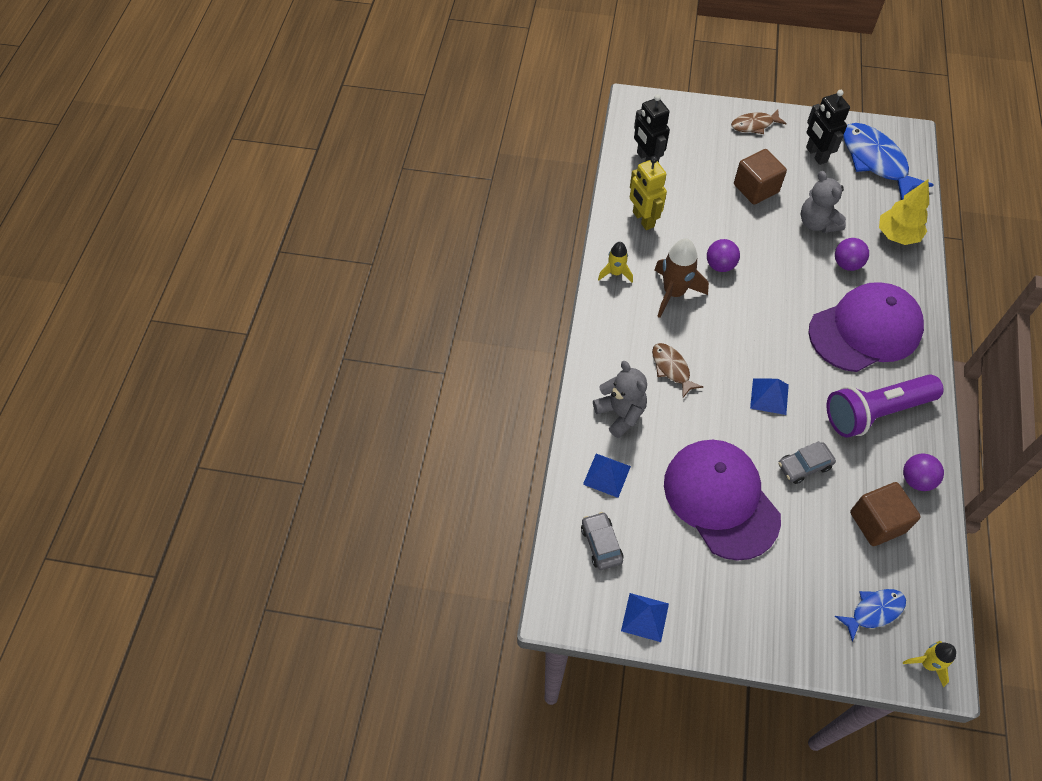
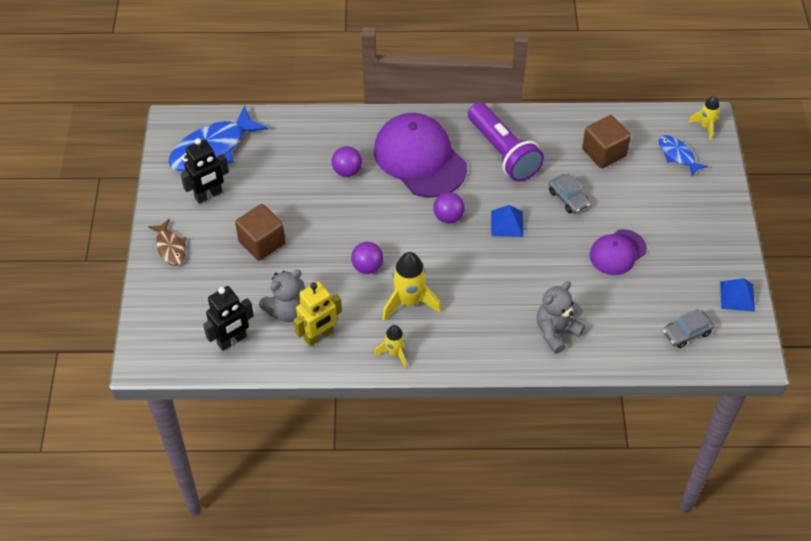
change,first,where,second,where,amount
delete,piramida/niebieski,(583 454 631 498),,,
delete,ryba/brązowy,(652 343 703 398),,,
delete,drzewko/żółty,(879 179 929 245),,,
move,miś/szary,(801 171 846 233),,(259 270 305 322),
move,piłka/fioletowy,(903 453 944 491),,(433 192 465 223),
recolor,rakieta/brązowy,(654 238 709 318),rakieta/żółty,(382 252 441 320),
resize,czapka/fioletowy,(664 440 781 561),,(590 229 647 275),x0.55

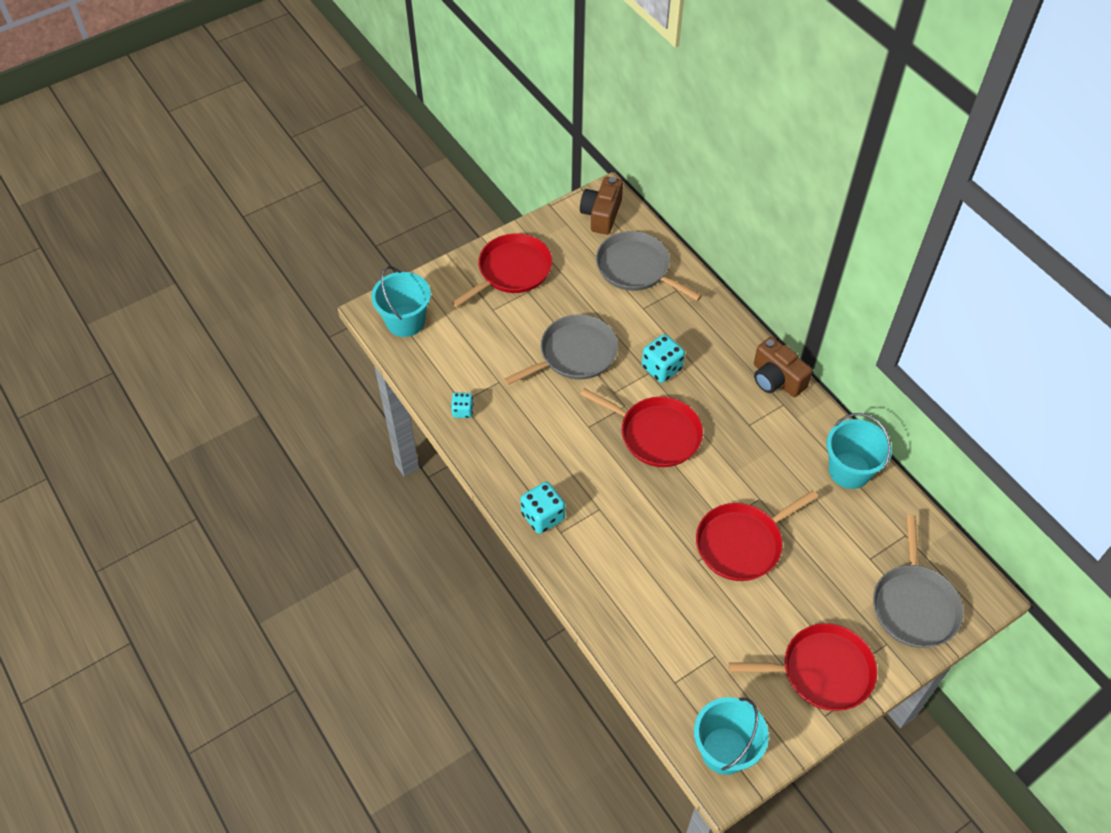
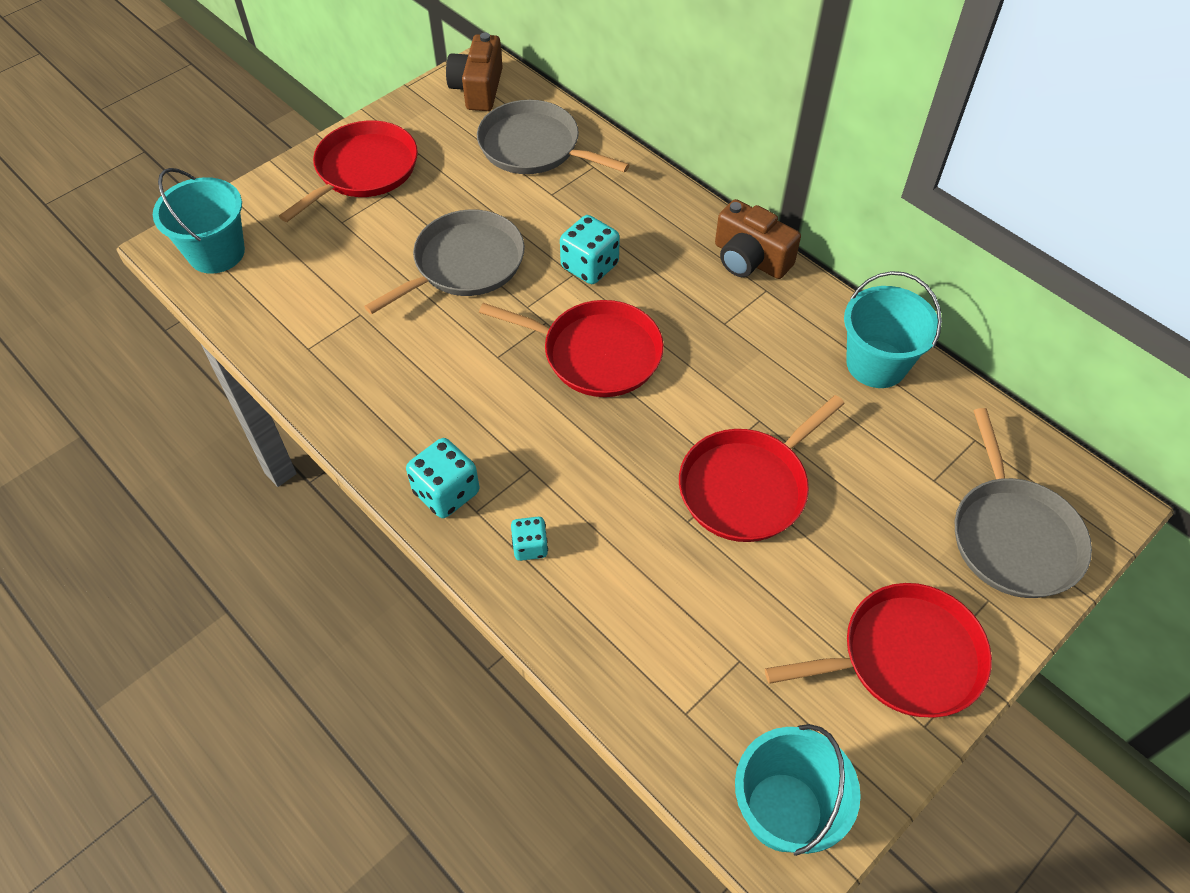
change,first,where,second,where,amount
move,kostka do gry/turkusowy,(451 392 473 418),,(511 517 548 561),

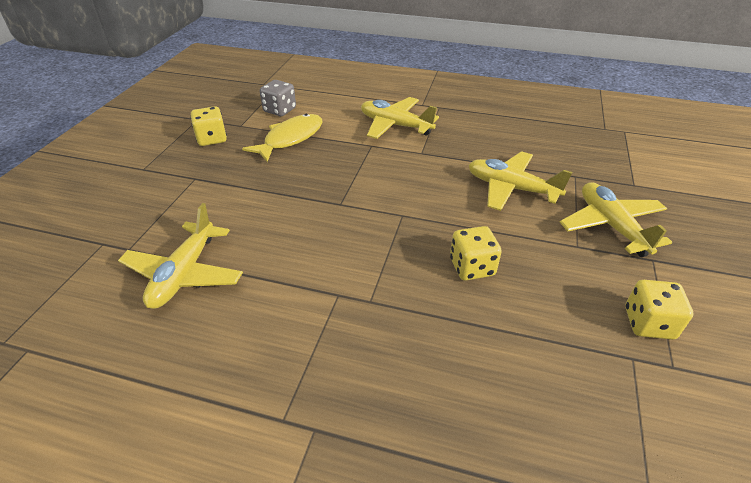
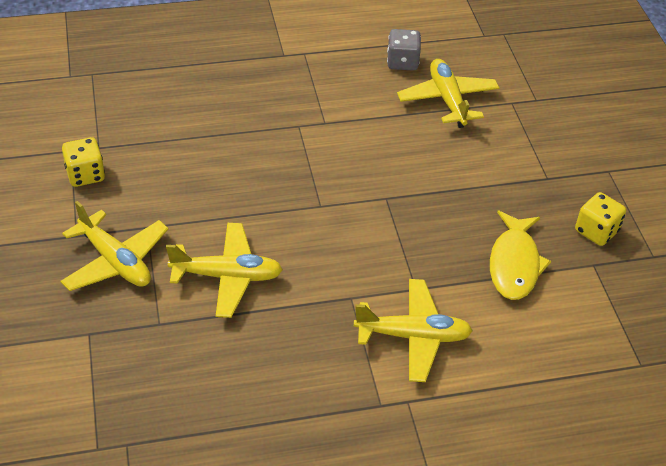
change,first,where,second,where,amount
delete,kostka do gry/żółty,(450 226 502 280),,,
move,kostka do gry/szary,(260 80 296 116),,(387 29 421 71),

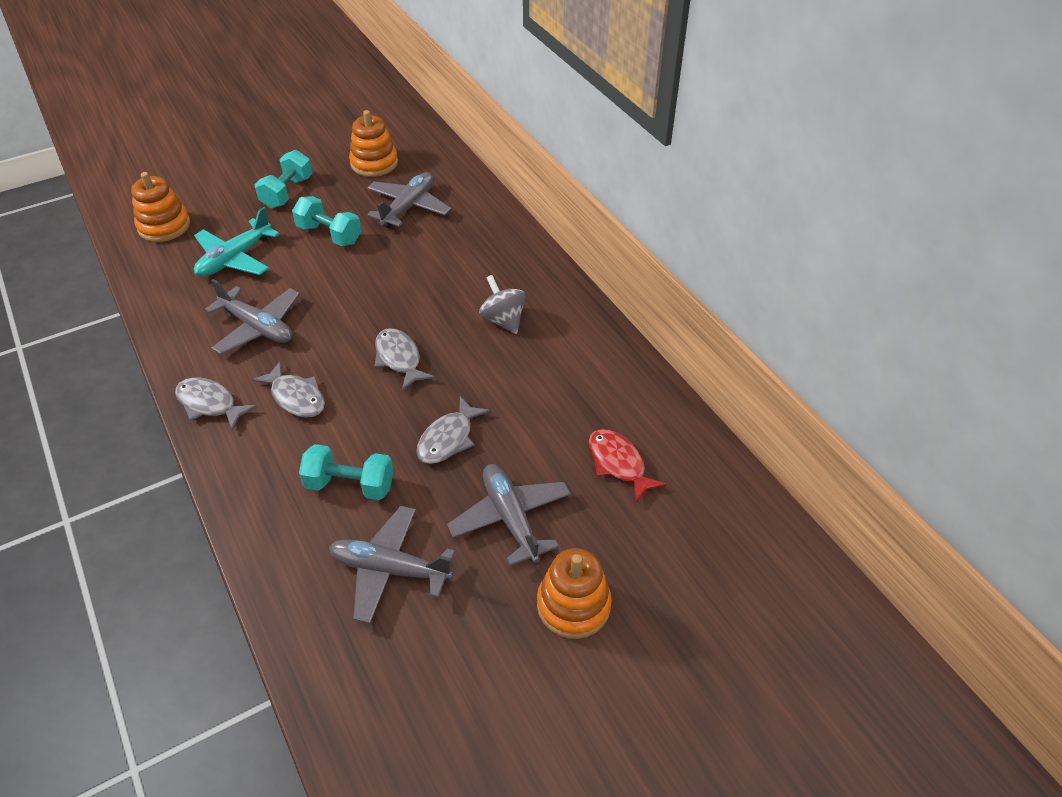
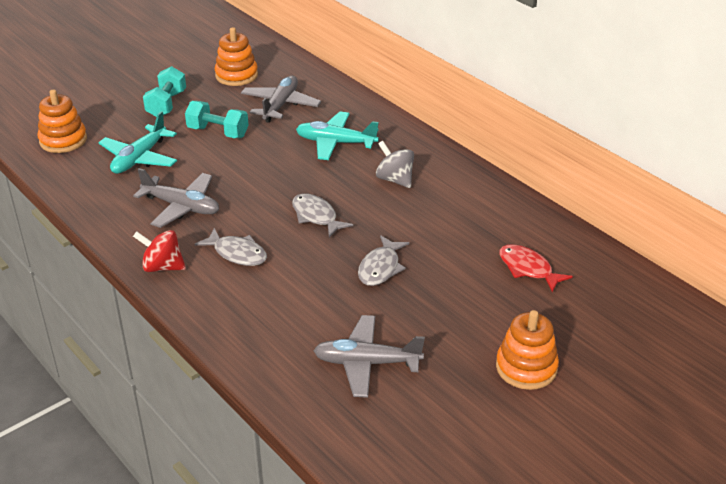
change,first,where,second,where,amount
delete,hantel/turkusowy,(299 444 394 500),,,
delete,samolot/szary,(447 464 571 566),,,
insert,,,samolot/turkusowy,(296 112 379 160),
replace,ryba/szary,(175 378 257 430),bączek/czerwony,(133 230 186 272),

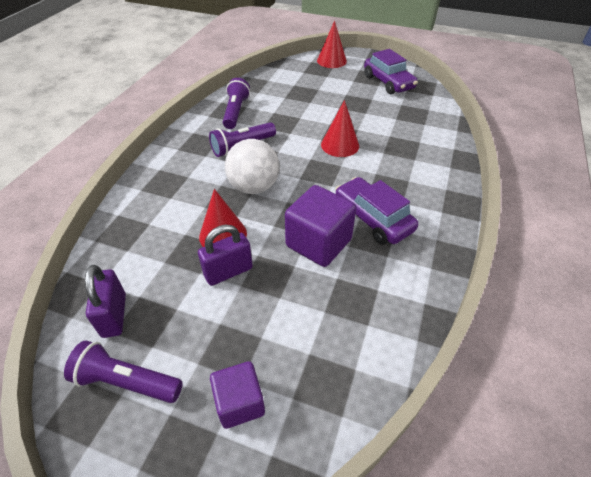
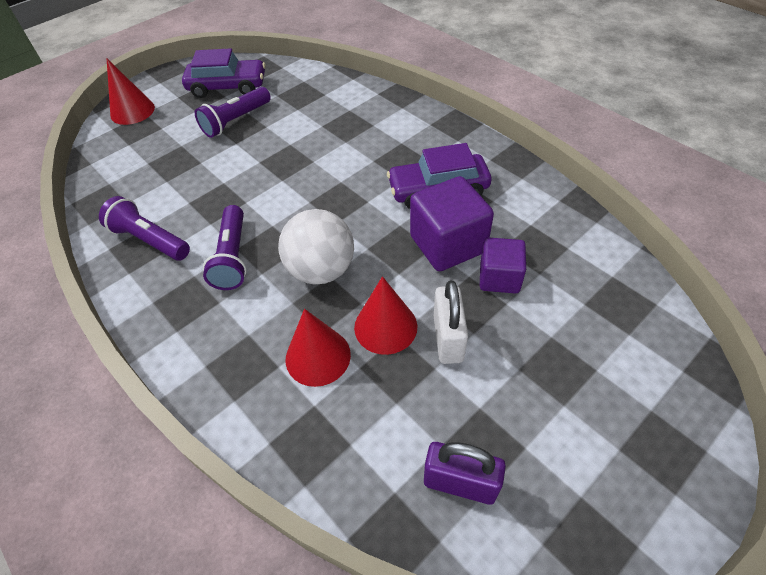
change,first,where,second,where,amount
move,latarka/fioletowy,(64 340 183 403),,(195 87 271 138),
move,sześcian/fioletowy,(210 361 265 429),,(480 238 526 294),
move,stożek/czerwony,(321 100 359 157),,(286 309 351 387),
recolor,kłódka/fioletowy,(198 225 253 286),kłódka/biały,(434 280 468 364),

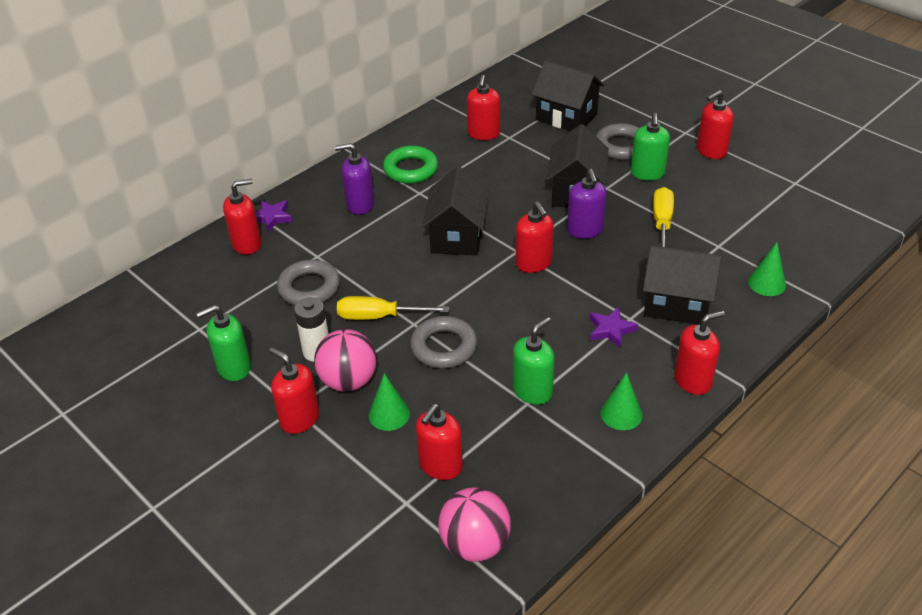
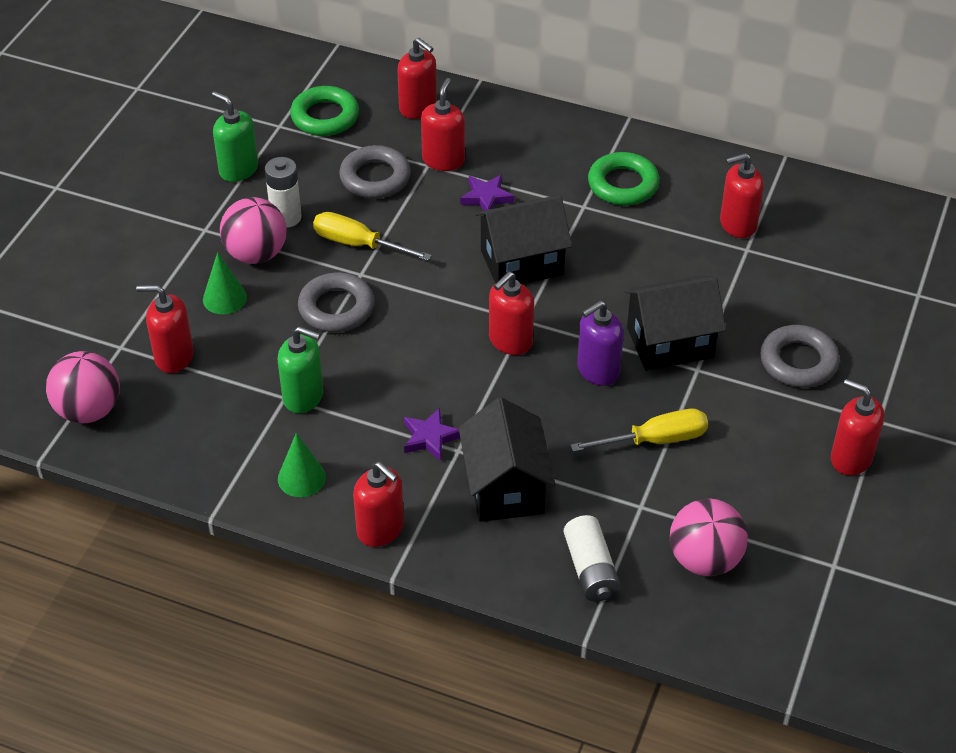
change,first,where,second,where,amount
delete,dozownik mydła/fioletowy,(335 143 374 215),,,
delete,domek/czarny,(531 61 604 131),,,
delete,dozownik mydła/zielony,(631 113 670 180),,,
insert,,,pierścień/zielony,(290 86 359 136),
insert,,,piłka/różowy,(670 498 748 576),
move,gwiazda/fioletowy,(256 200 292 232),,(460 175 514 211),
move,dozownik mydła/czerwony,(269 348 320 434),,(421 78 465 171),
replace,stożek/zielony,(748 242 786 296),bateria/biały,(564 515 620 602),
rotate,śrubokręt/żółty,(337 296 449 320),,(313 212 432 261),45 degrees counterclockwise

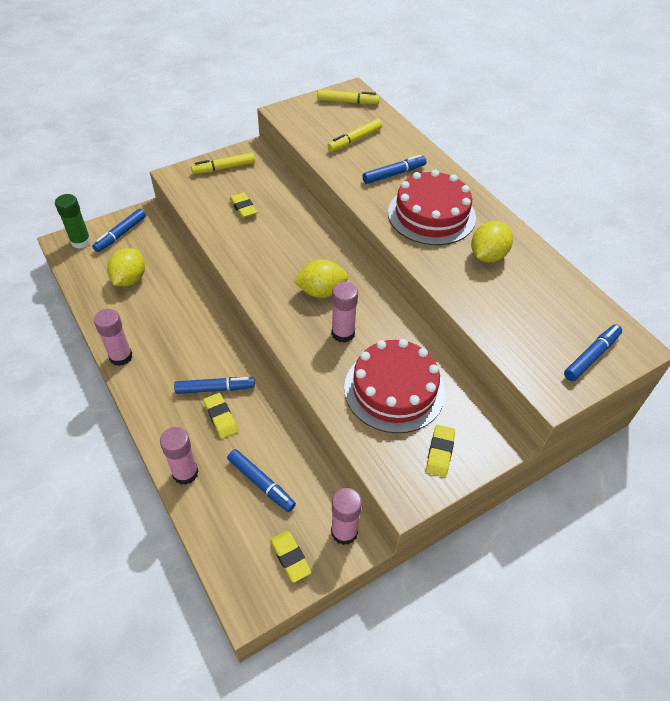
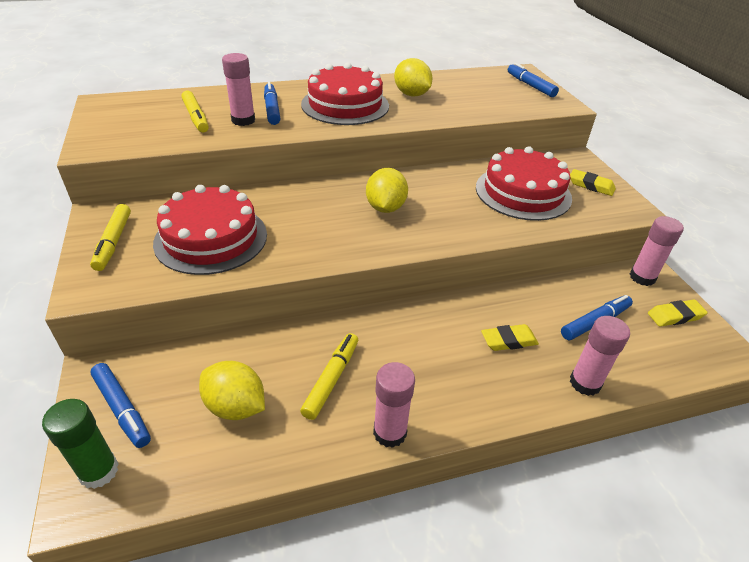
change,first,where,second,where,amount
delete,flamaster/niebieski,(174 377 255 394),,,
move,flamaster/żółty,(317 90 380 104),,(300 333 358 420),
move,klej w sztyfcie/różowy,(332 282 358 343),,(222 53 255 126),
replace,gumka do mazania/żółty,(230 192 257 218),tort/czerwony,(153 185 267 275),

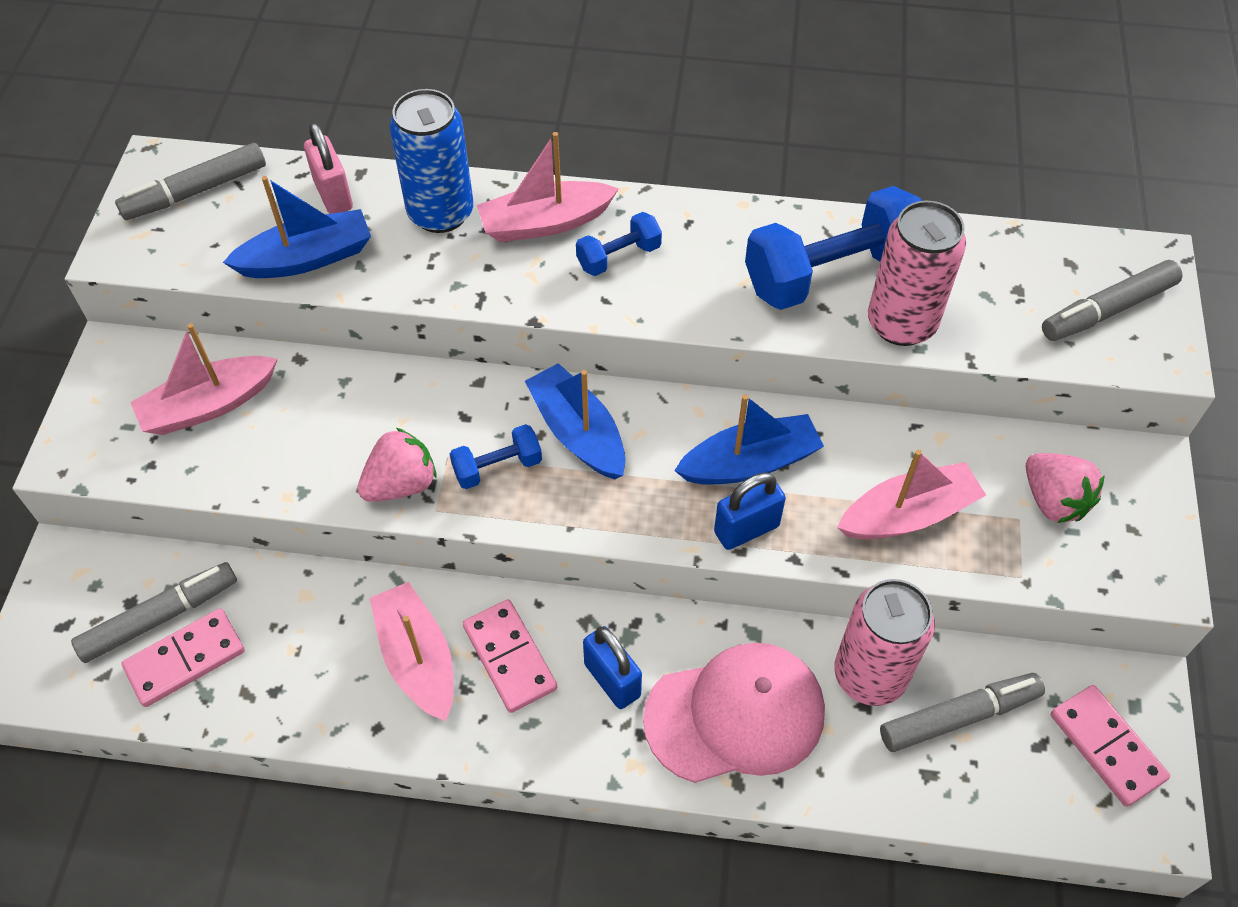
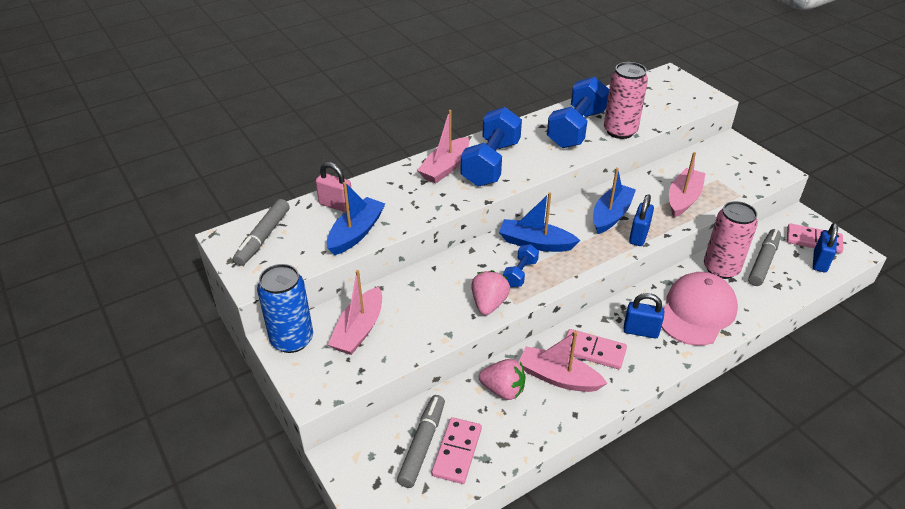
change,first,where,second,where,amount
delete,flamaster/szary,(1042 260 1183 341),,,
insert,,,kłódka/niebieski,(813 223 838 272),
move,puszka/niebieski,(389 89 473 233),,(257 264 313 353),
move,truskawka/różowy,(1026 453 1105 523),,(479 359 526 400),
resize,hantel/niebieski,(576 212 662 276),,(461 107 522 187),x2.06

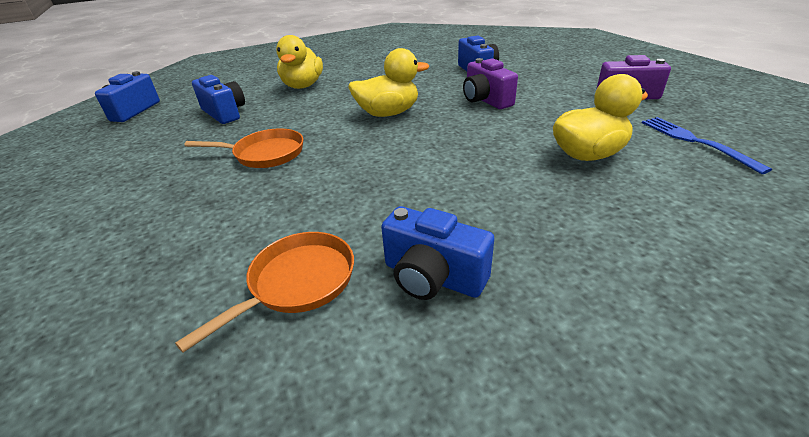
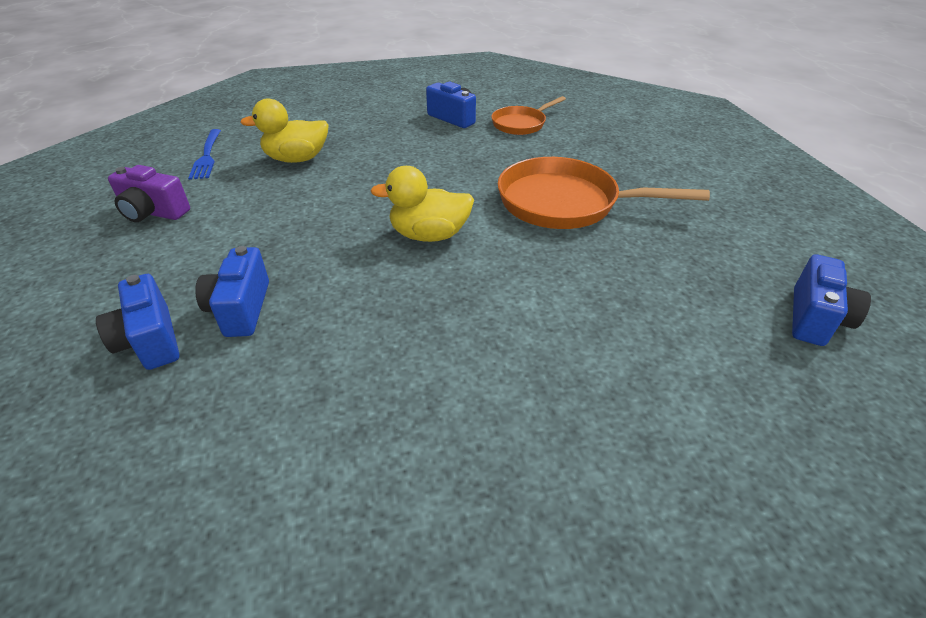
change,first,where,second,where,amount
delete,kaczka/żółty,(276 35 323 89),,,
delete,aparat fotograficzny/fioletowy,(463 58 518 109),,,
move,aparat fotograficzny/niebieski,(192 75 245 124),,(96 274 179 370),
resize,patelnia/pomarańczowy,(185 128 303 168),,(498 157 710 229),x1.75

